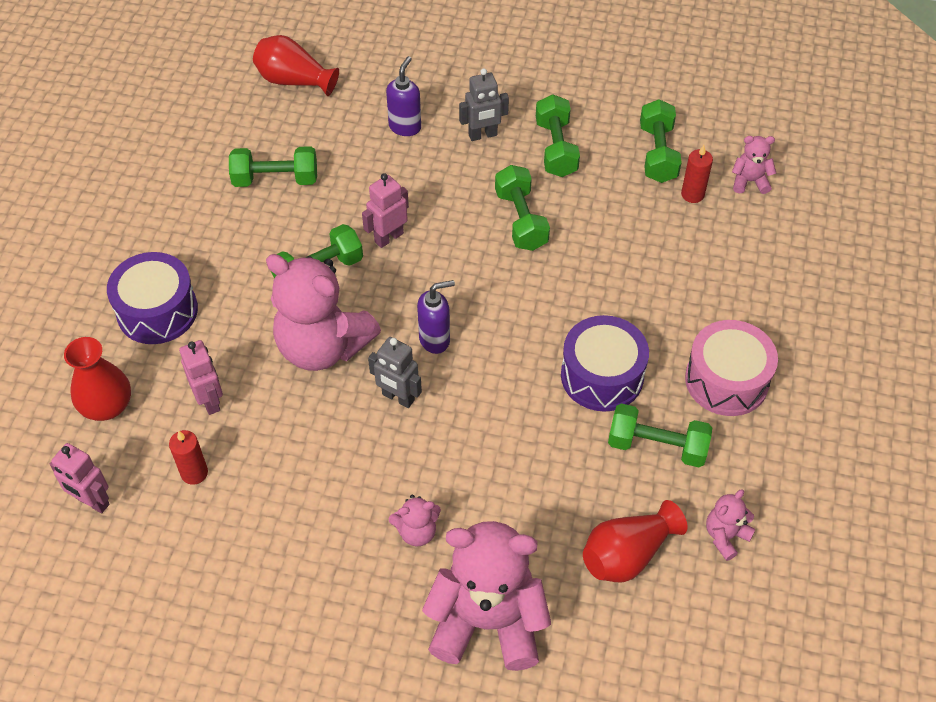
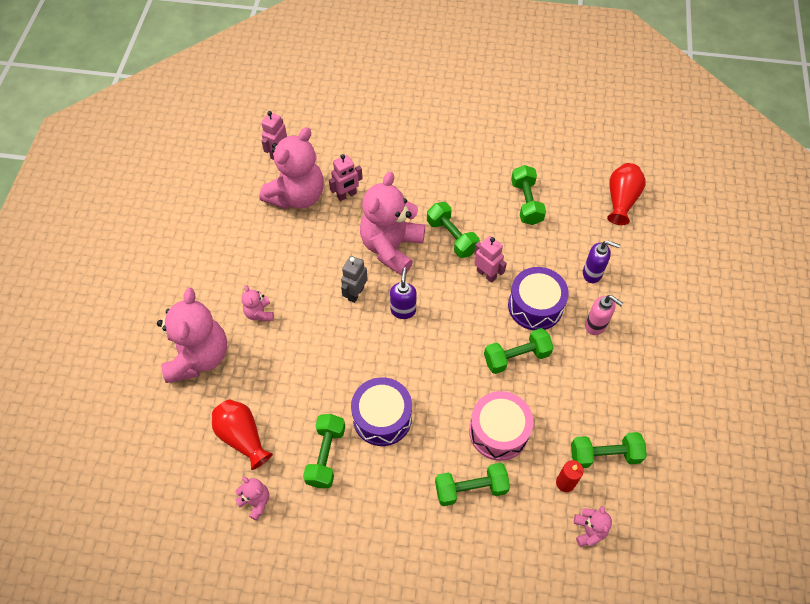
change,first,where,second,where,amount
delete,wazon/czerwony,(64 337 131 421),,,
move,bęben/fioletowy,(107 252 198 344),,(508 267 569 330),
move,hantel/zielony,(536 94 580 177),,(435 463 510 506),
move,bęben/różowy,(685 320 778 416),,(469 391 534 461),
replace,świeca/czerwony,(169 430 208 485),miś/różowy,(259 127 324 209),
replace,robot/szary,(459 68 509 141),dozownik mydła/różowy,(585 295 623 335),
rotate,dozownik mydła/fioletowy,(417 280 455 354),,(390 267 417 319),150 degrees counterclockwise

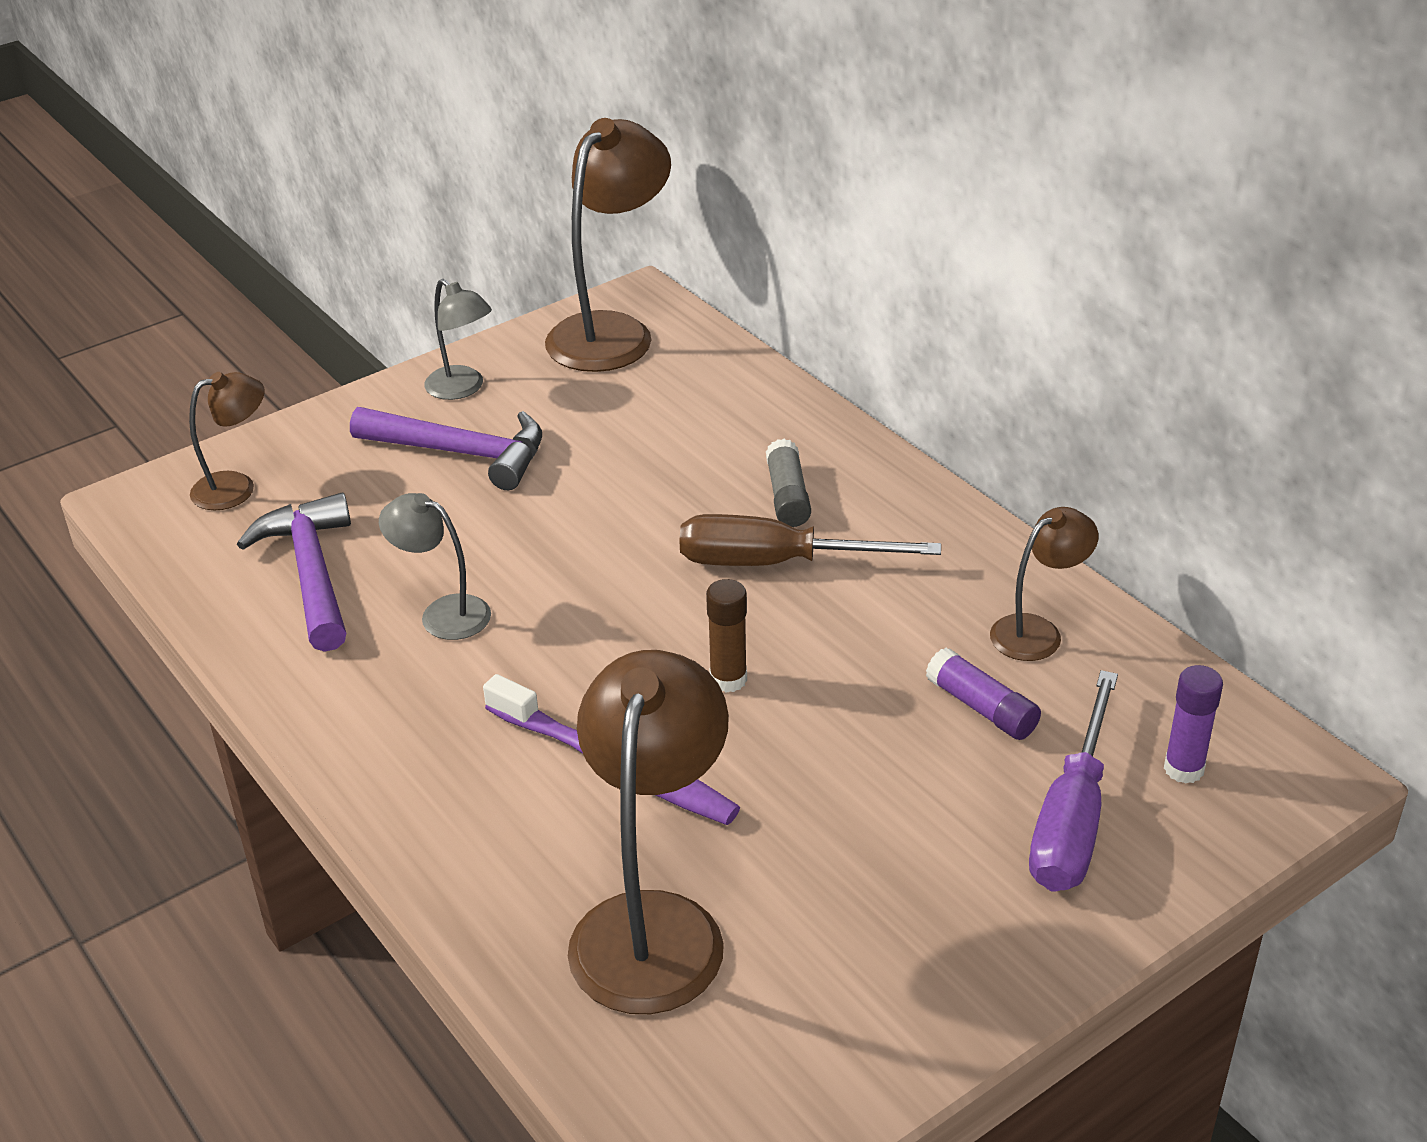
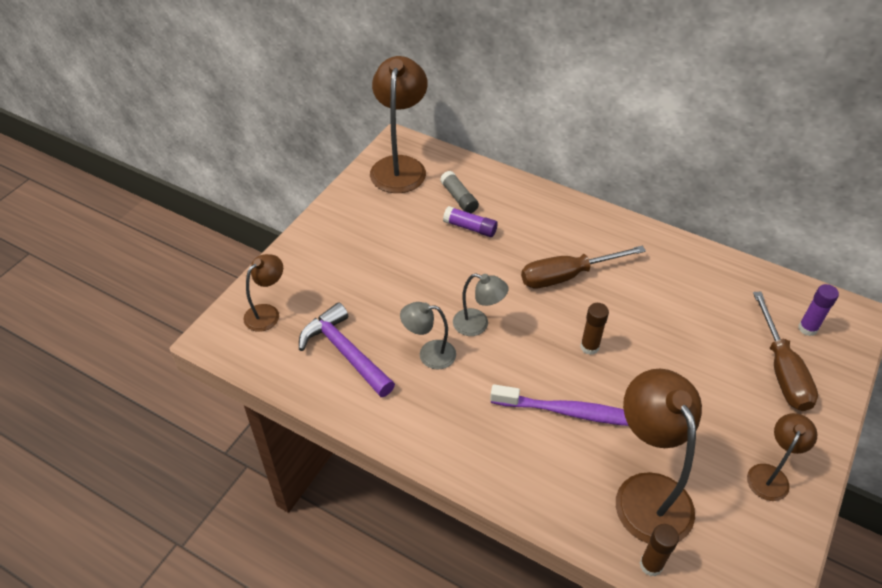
change,first,where,second,where,amount
delete,młotek/fioletowy,(350 407 542 490),,,
insert,,,klej w sztyfcie/brązowy,(640 524 679 576),
move,lampka/szary,(424 279 492 400),,(453 273 508 336),
move,klej w sztyfcie/szary,(766 439 811 527),,(440 171 479 213),
move,klej w sztyfcie/fioletowy,(926 648 1041 740),,(443 206 498 237),
move,lampka/brązowy,(990 507 1098 661),,(747 413 817 501),
recolor,śrubokręt/fioletowy,(1029 670 1118 891),śrubokręt/brązowy,(753 292 818 411),

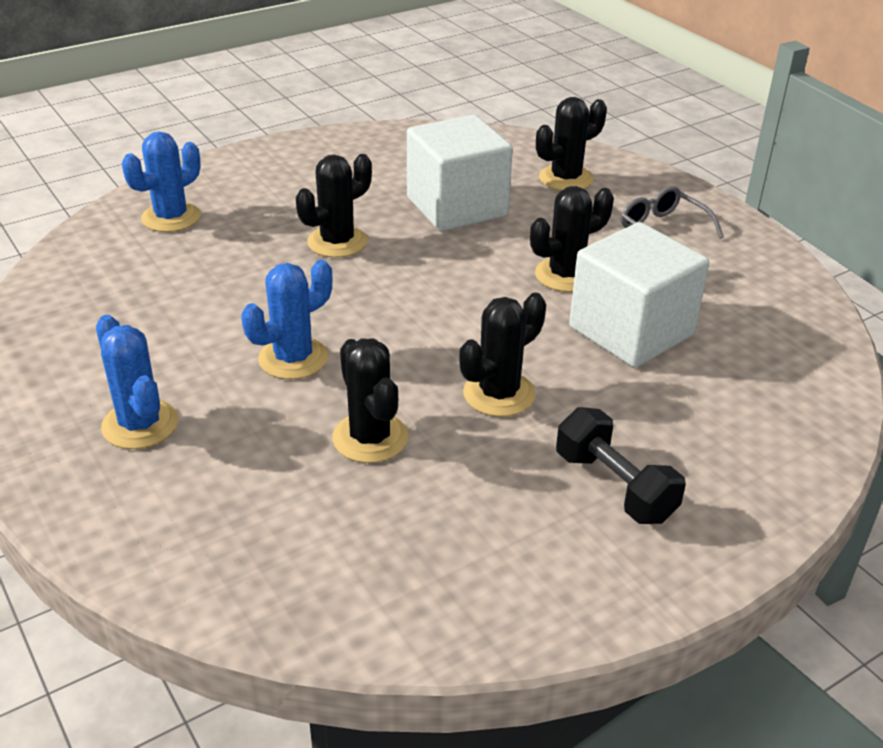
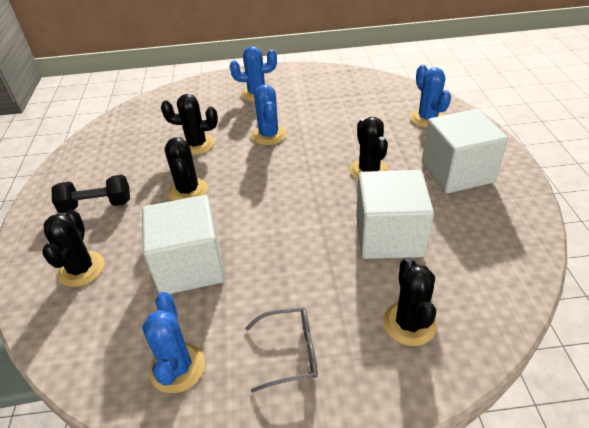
change,first,where,second,where,amount
insert,,,kaktus/niebieski,(142 292 205 393),
insert,,,sześcian/biały,(422 109 508 193),
move,kaktus/czarny,(530 186 614 292),,(42 210 105 287),

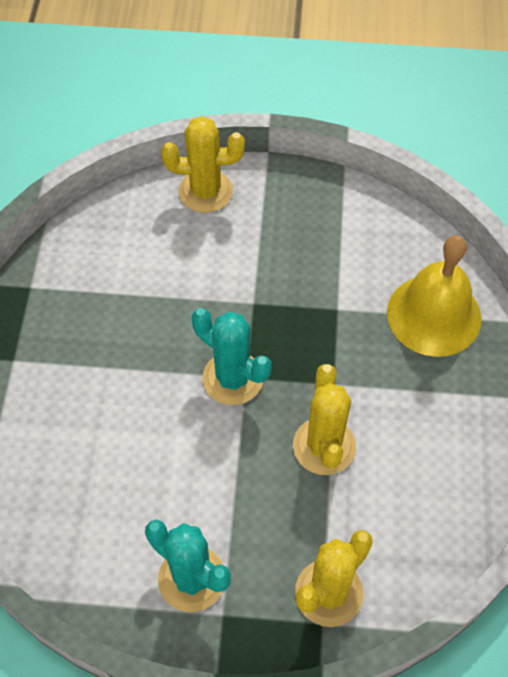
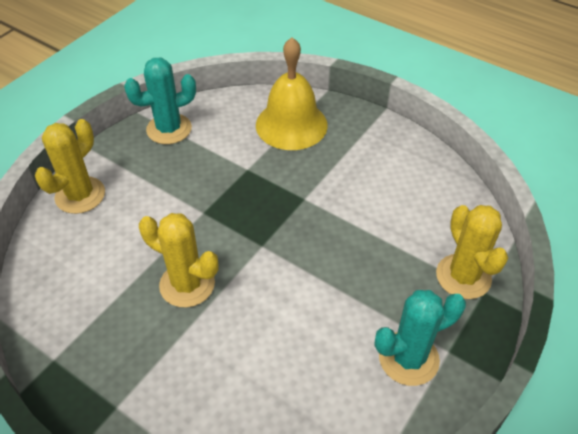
change,first,where,second,where,amount
move,kaktus/turkusowy,(192 308 271 405),,(124 58 196 144),
move,kaktus/żółty,(293 364 356 475),,(139 213 219 308),

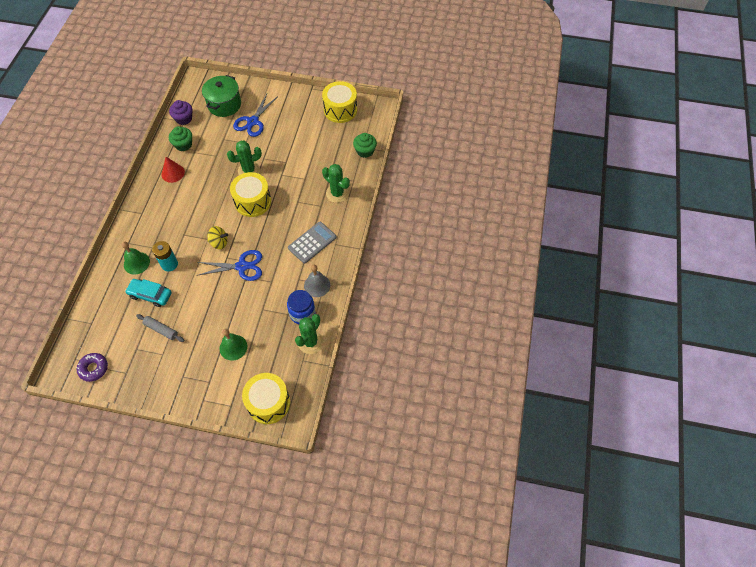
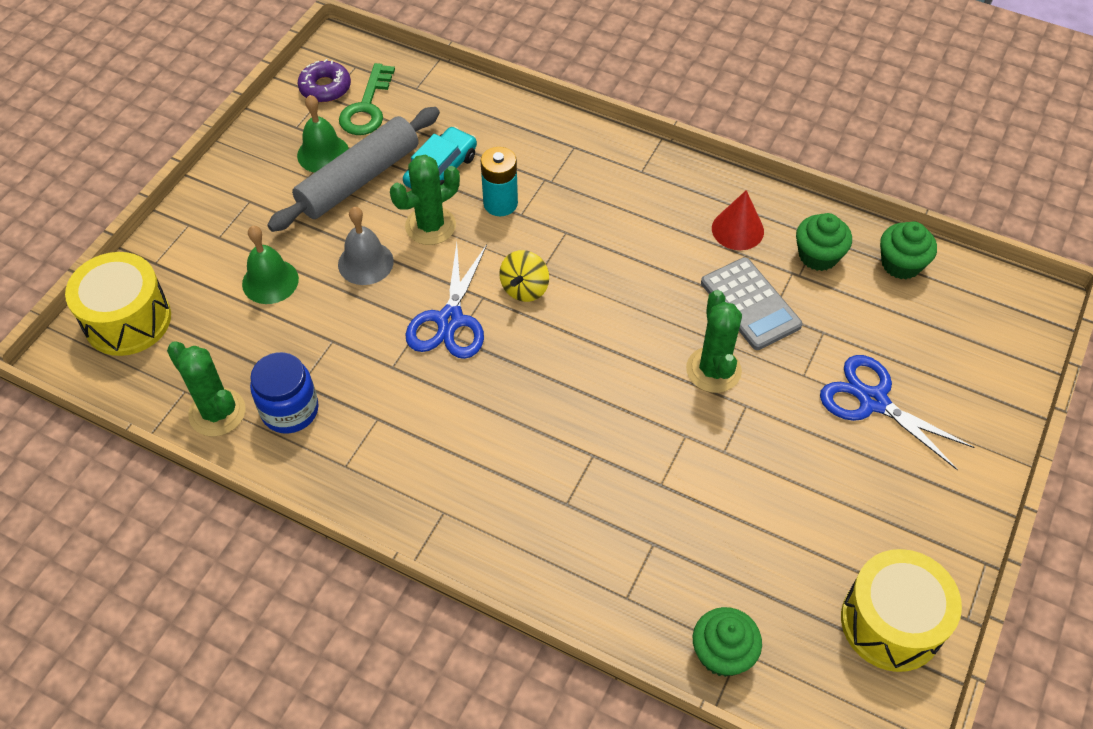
change,first,where,second,where,amount
delete,garnek/zielony,(202 75 241 117),,,
delete,bęben/żółty,(230 172 271 217),,,
insert,,,klucz/zielony,(339 63 395 135),
move,dzwonek/zielony,(122 242 150 275),,(297 95 349 173),
move,kalkulator/szary,(288 222 337 264),,(701 257 802 350),
move,dzwonek/szary,(304 265 330 297),,(338 207 394 285),
move,kaktus/zielony,(322 164 350 203),,(390 155 460 245),
recolor,muffinka/fioletowy,(169 100 192 125),muffinka/zielony,(880 221 937 279),
resize,wałek do ciasta/szary,(136 314 184 342),,(267 107 440 232),x1.94

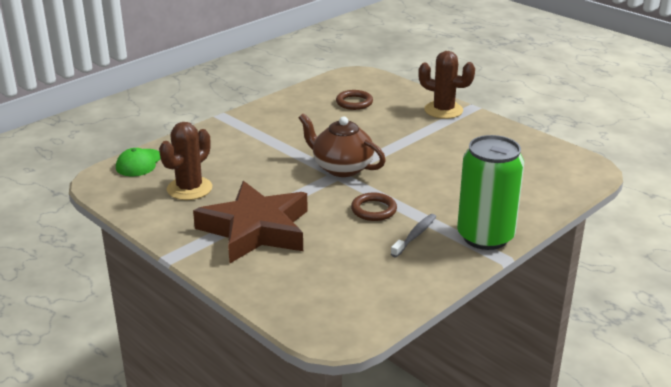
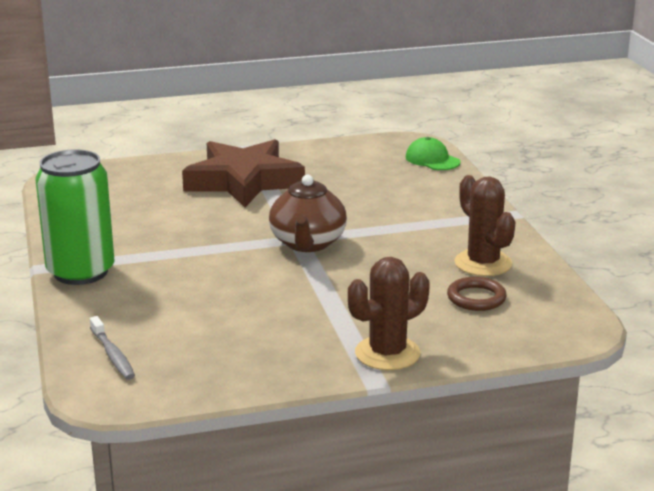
change,first,where,second,where,amount
delete,pierścień/brązowy,(351 192 397 221),,,
move,kaktus/brązowy,(159 122 212 200),,(454 175 515 276),
move,szczoteczka do zębów/szary,(391 214 436 257),,(90 316 135 380),
rotate,imbryk/brązowy,(299 113 386 177),,(269 175 347 252),120 degrees clockwise

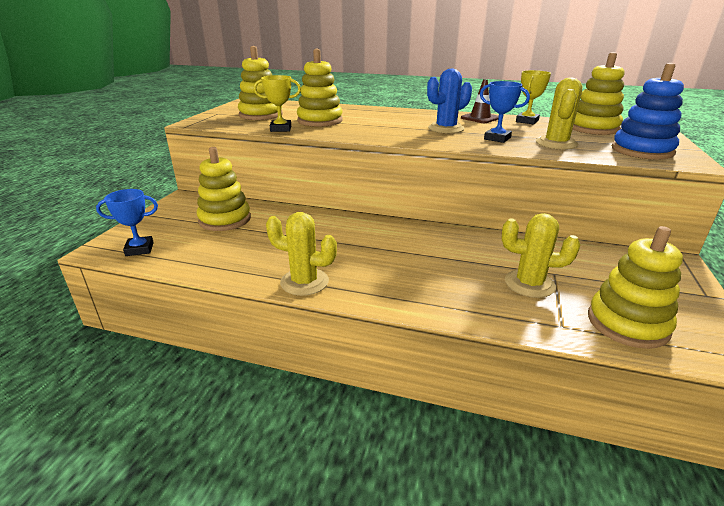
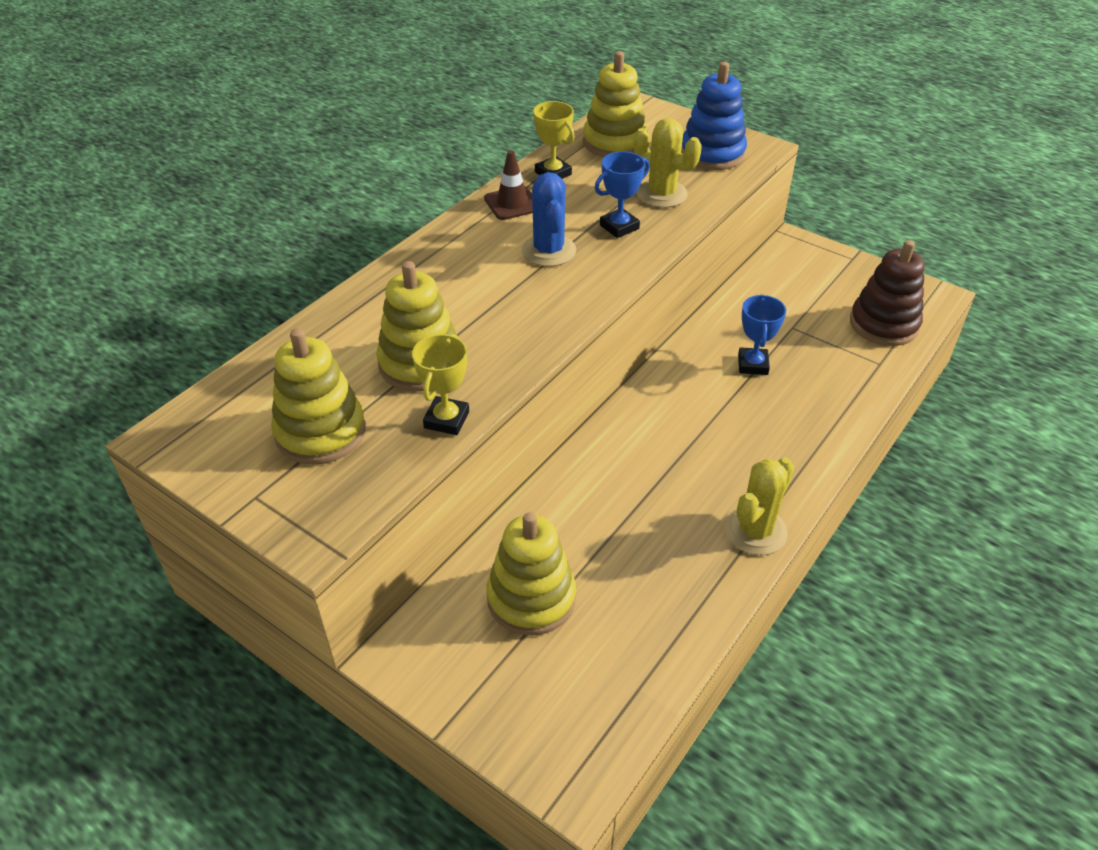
change,first,where,second,where,amount
delete,kaktus/żółty,(502 213 580 298),,,
move,puchar/niebieski,(96 189 158 256),,(738 294 786 375),
recolor,zabawka nakładanka/żółty,(588 226 683 349),zabawka nakładanka/brązowy,(850 240 925 346),

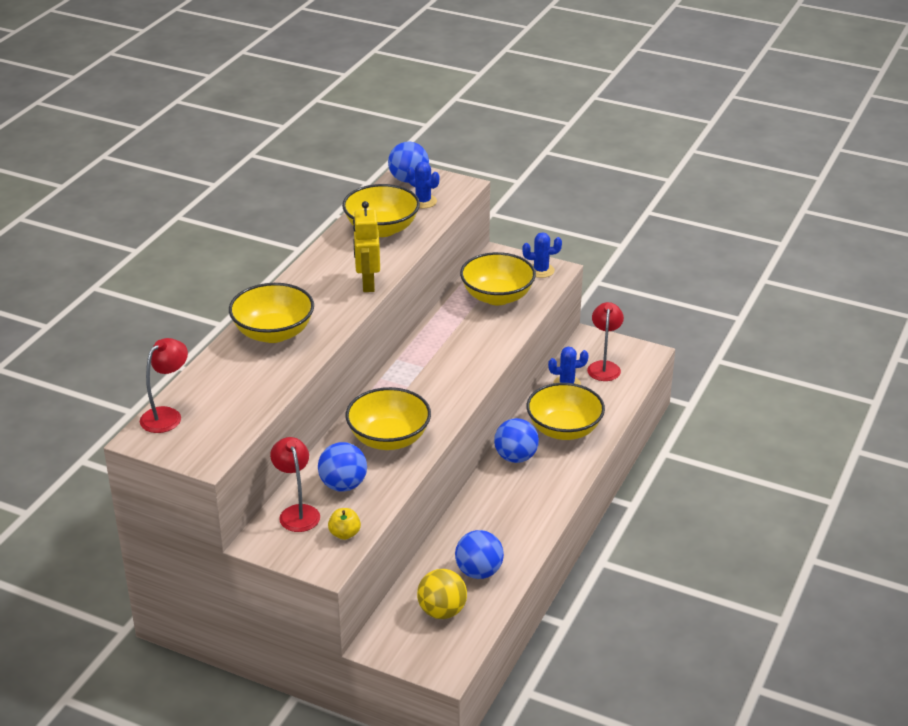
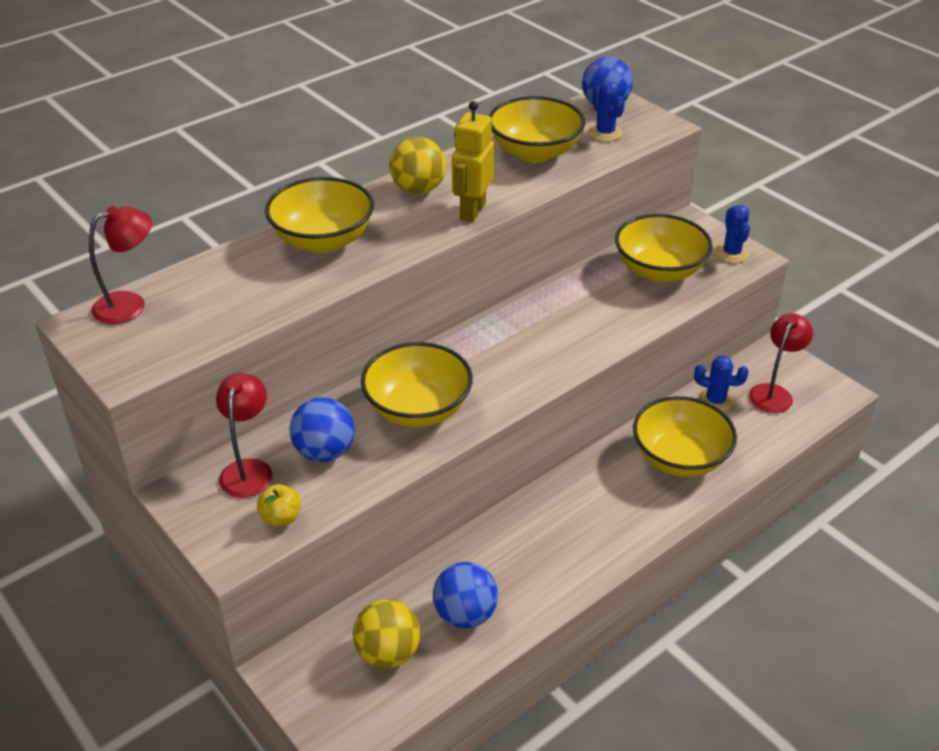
change,first,where,second,where,amount
delete,piłka/niebieski,(494 418 539 463),,,
insert,,,piłka/żółty,(389 137 446 194),
rotate,kaktus/niebieski,(522 232 562 278),,(715 205 750 263),60 degrees clockwise

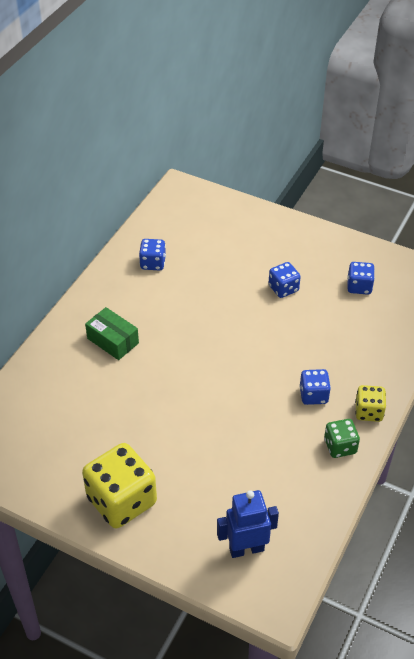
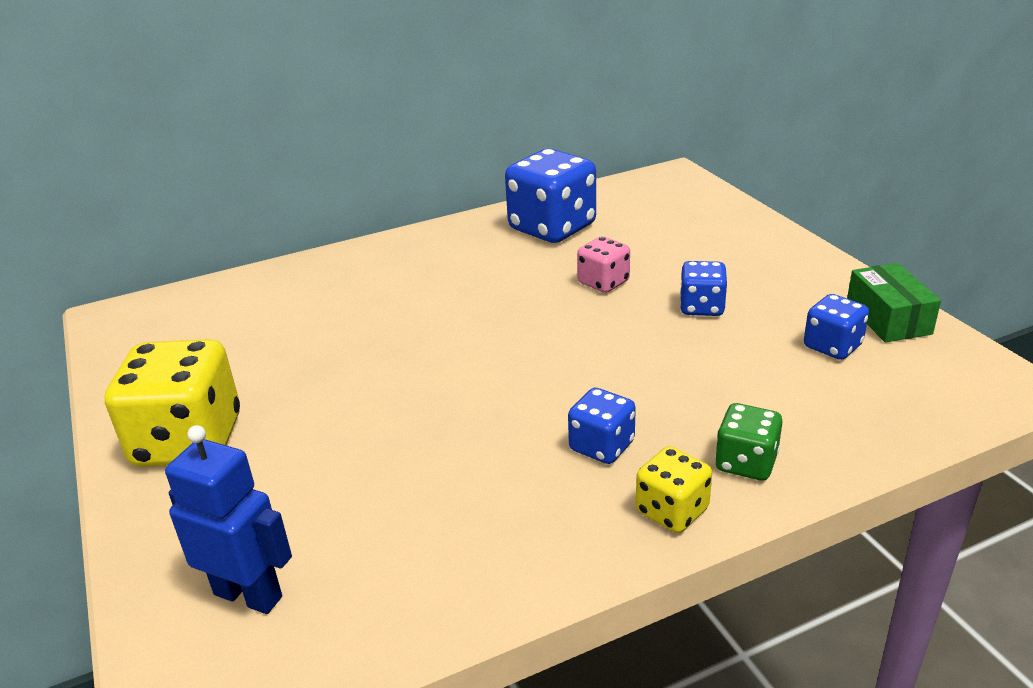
change,first,where,second,where,amount
insert,,,kostka do gry/różowy,(577 236 630 293),
move,pudełko/zielony,(85 307 139 360),,(847 263 941 342),
move,kostka do gry/zielony,(324 419 360 458),,(715 403 782 481),
resize,kostka do gry/niebieski,(139 239 166 270),,(505 149 596 243),x1.89

